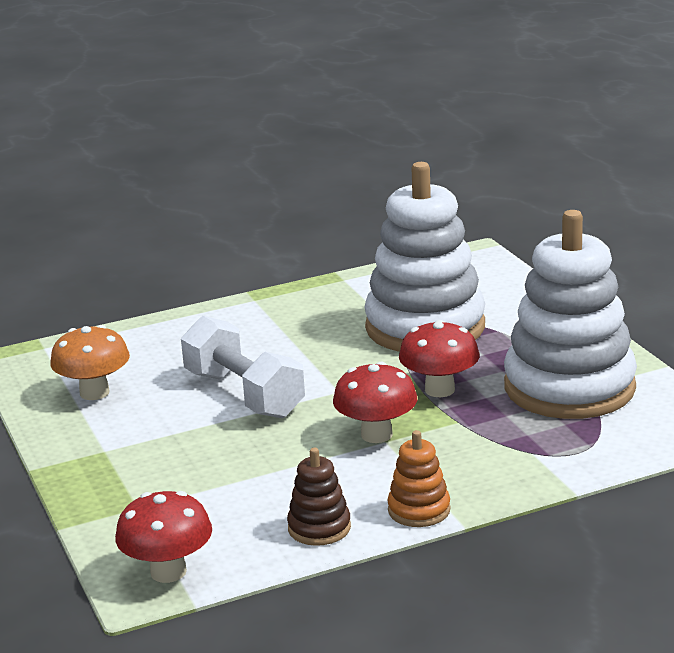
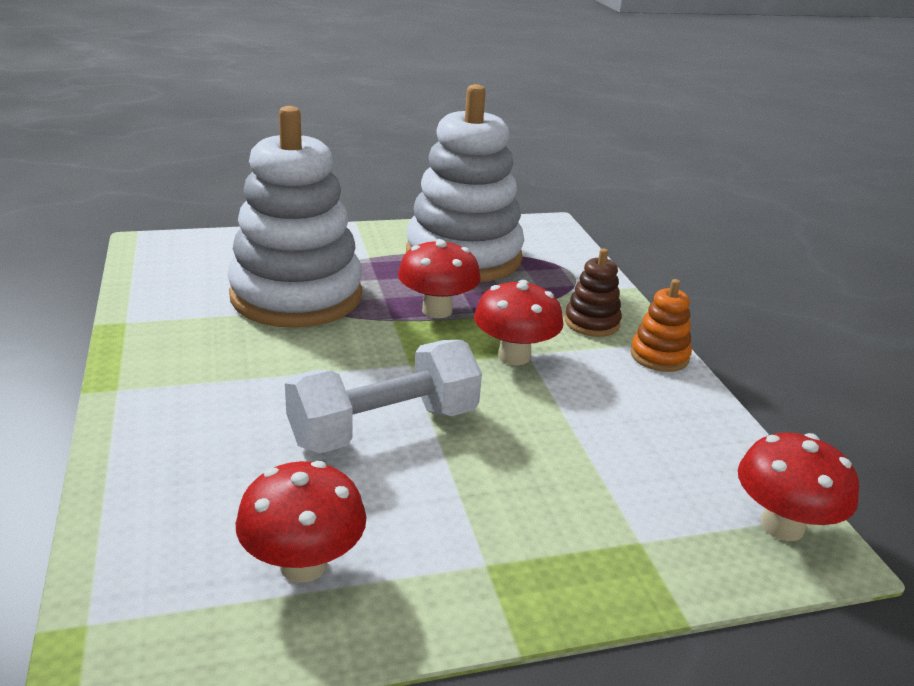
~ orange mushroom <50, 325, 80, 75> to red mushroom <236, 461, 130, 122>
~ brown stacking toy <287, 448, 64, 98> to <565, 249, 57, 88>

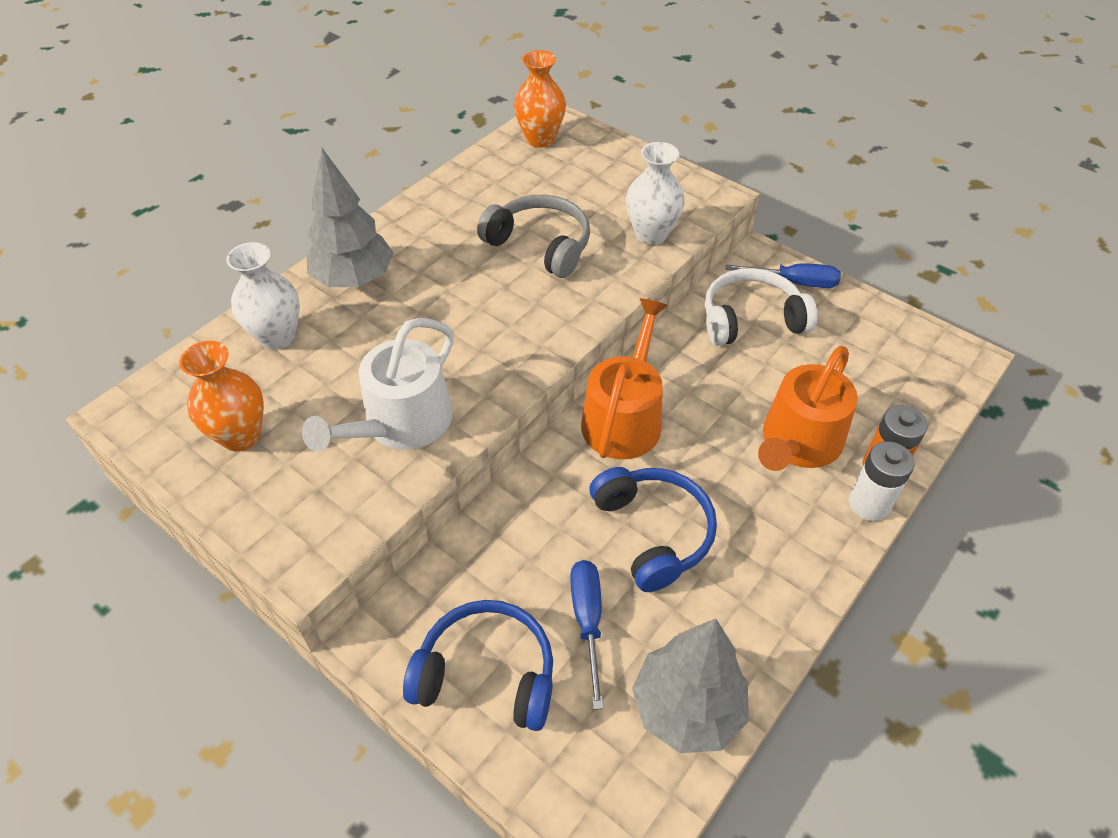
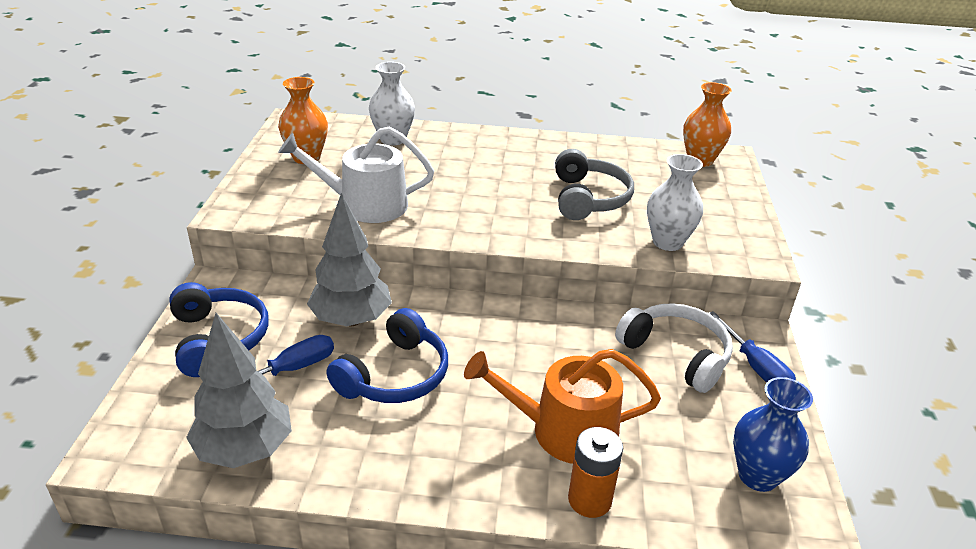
~ grey tree <307, 148, 87, 139> to <307, 193, 85, 133>
- orange watering can <581, 298, 87, 161>
- white battery <849, 441, 66, 80>
+ blue vase <733, 377, 80, 115>

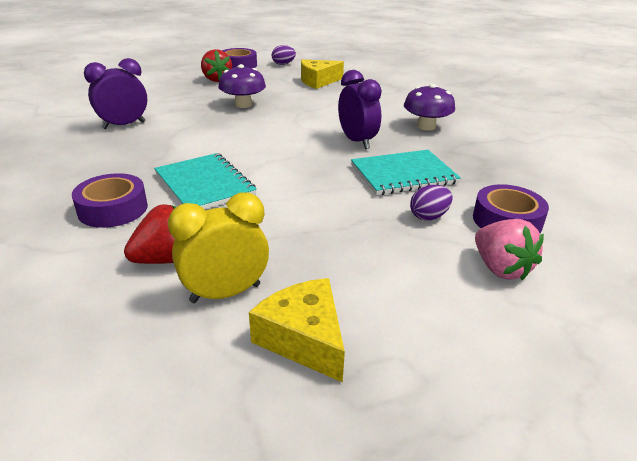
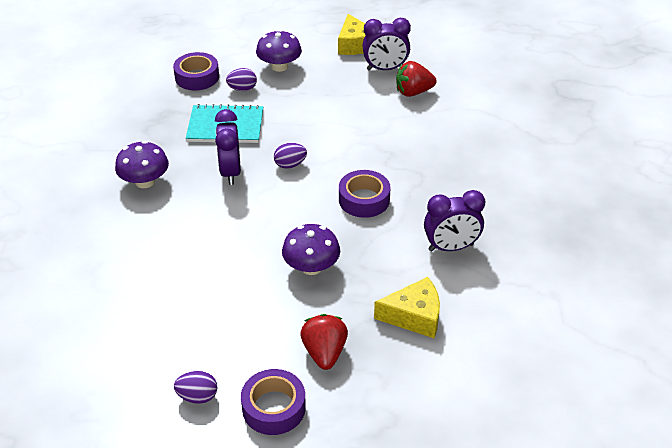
~ purple tape <72, 173, 76, 55> to <339, 170, 52, 48>
- turquoise notebook <154, 153, 103, 56>
~ yellow clock <168, 192, 101, 111> to purple clock <362, 18, 49, 52>
~ yellow cheese <301, 59, 43, 30> to <374, 277, 66, 62>
- pink strawberry <475, 219, 69, 61>
+ purple mushroom <256, 30, 46, 42>
+ purple egg <274, 143, 33, 26>

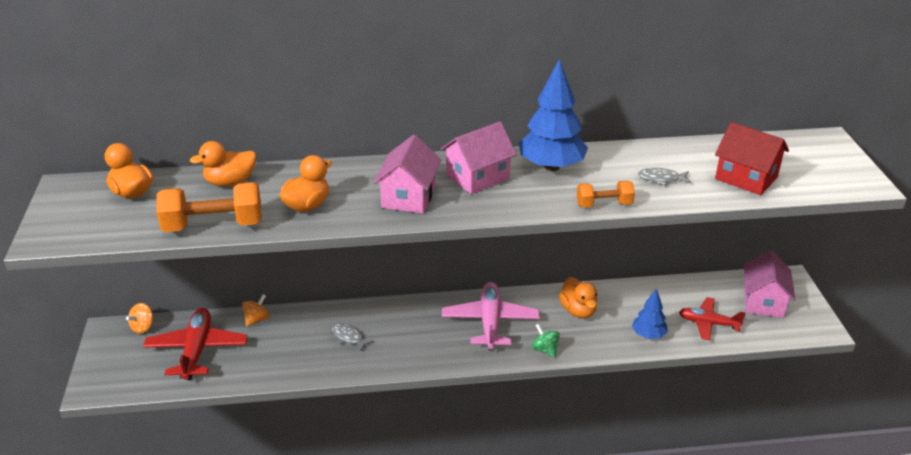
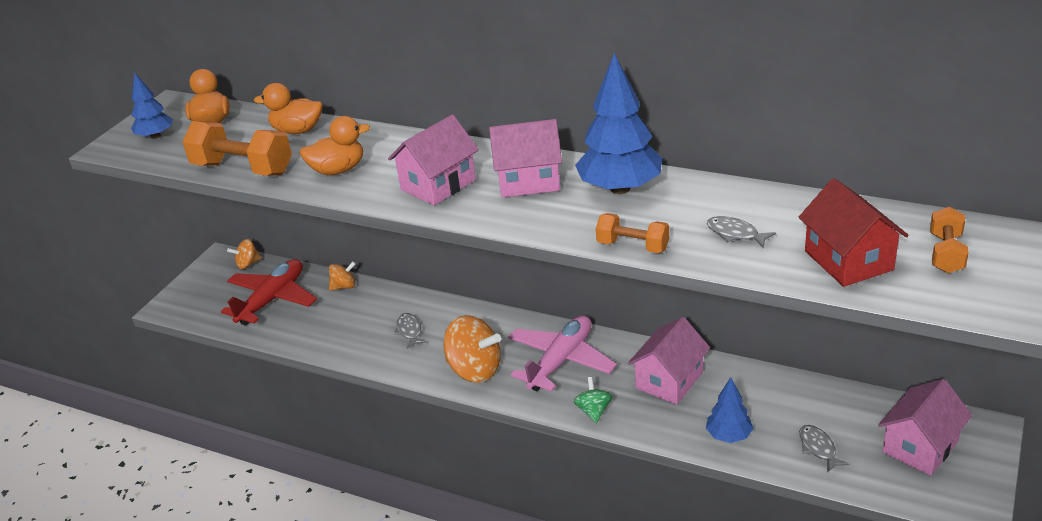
~ orange duck <559, 277, 39, 41> to pink house <628, 317, 82, 88>
~ red plane <679, 297, 67, 44> to grey fish <799, 425, 50, 47>
+ blue tree <131, 72, 42, 67>
+ orange spinning top <443, 315, 58, 68>
+ orange dumbbell <930, 207, 39, 66>

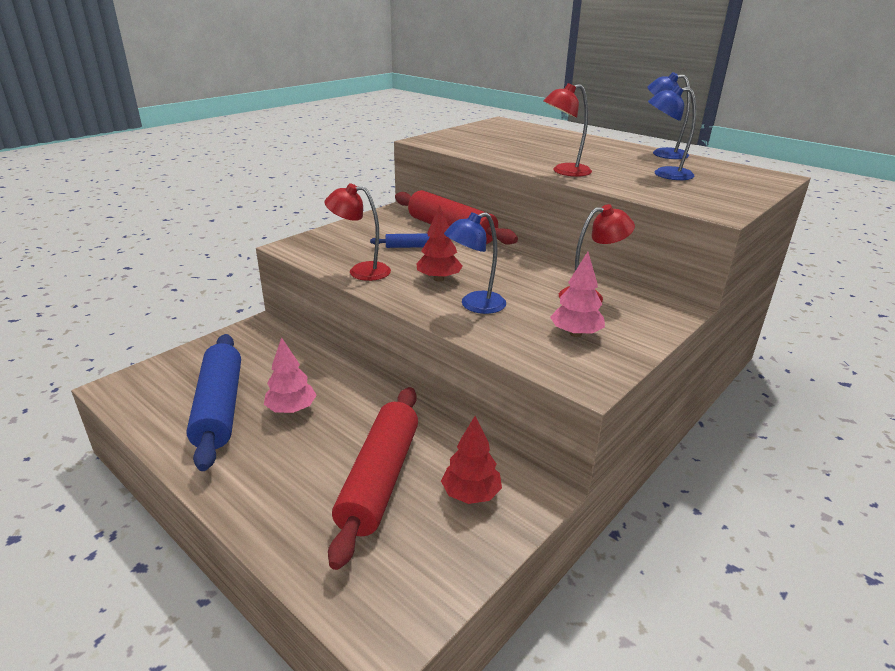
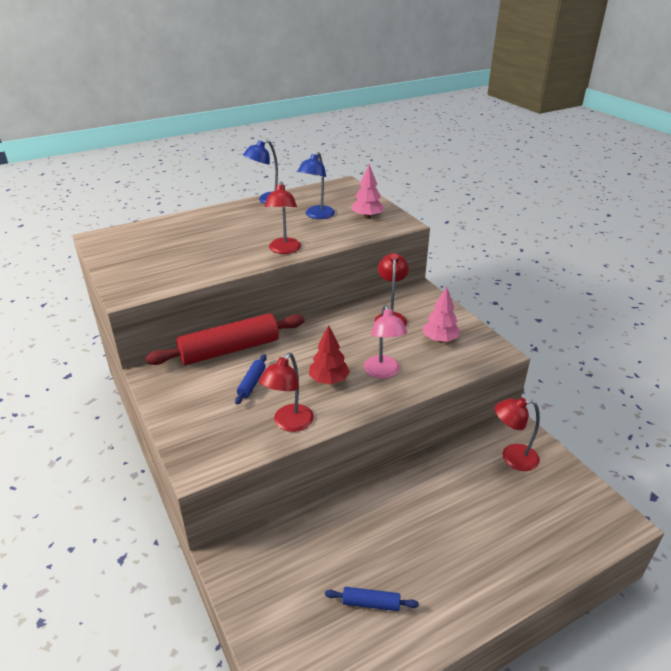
~ blue rolling pin <186, 334, 55, 137> = <325, 587, 94, 24> x0.44
~ pink tree <264, 337, 53, 76> to <352, 164, 32, 55>
- red rolling pin <328, 387, 90, 183>
~ red tree <441, 416, 61, 88> to red lamp <495, 397, 45, 74>
~ blue lamp <444, 212, 62, 102> to pink lamp <364, 305, 43, 73>

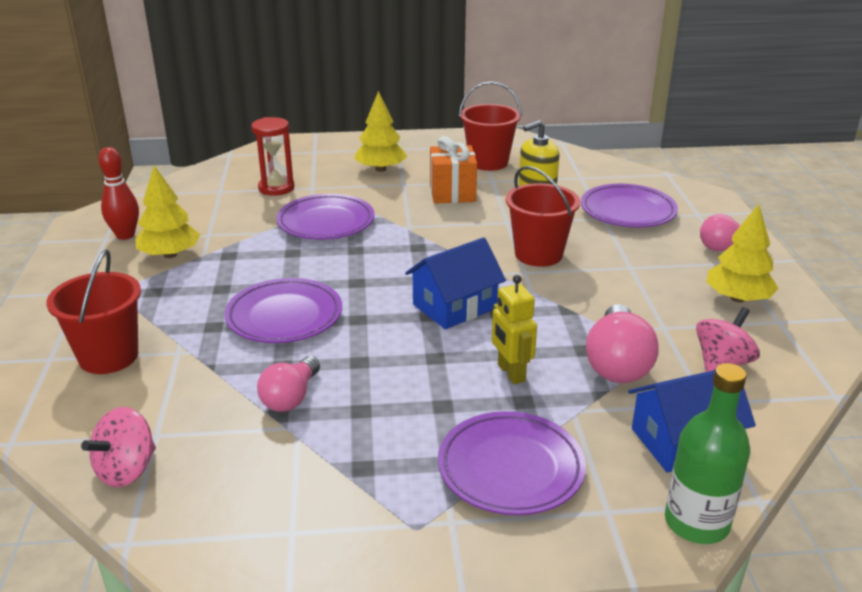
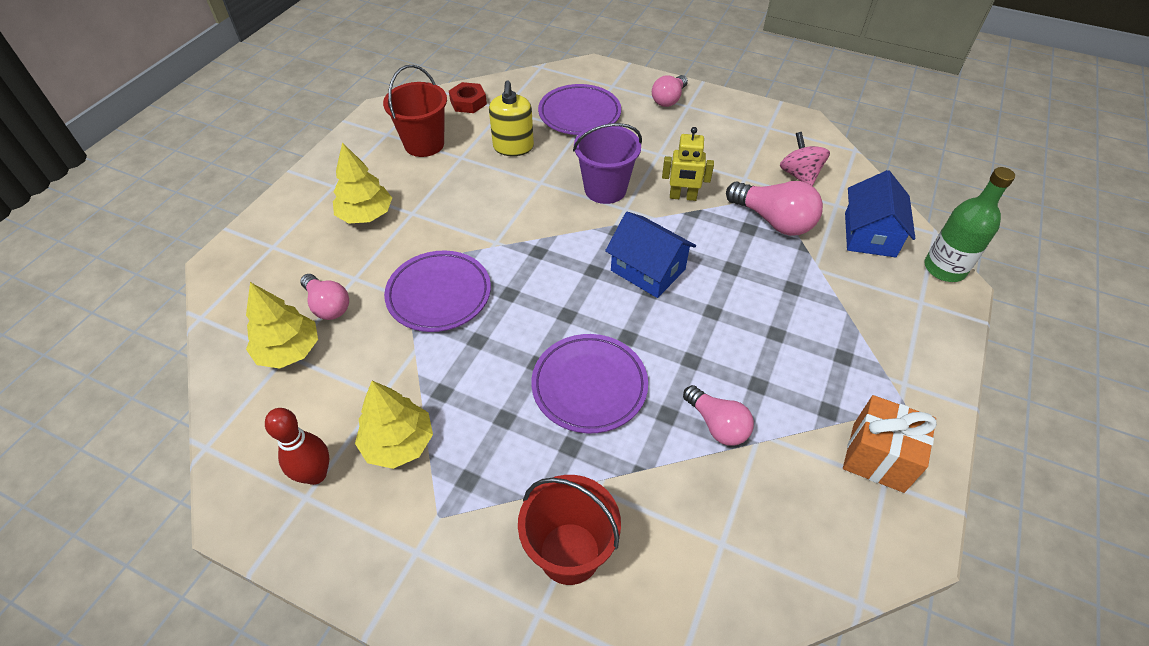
- pink spinning top <81, 407, 75, 80>
~ red hourglass <251, 117, 43, 79> to pink light bulb <300, 274, 49, 46>
~ blue house <405, 237, 101, 92> = <605, 212, 91, 86> 45 degrees counterclockwise
~ orange gift <430, 136, 47, 68> to <843, 395, 94, 98>
- purple plate <438, 411, 148, 104>
~ yellow robot <492, 275, 45, 109> to <662, 127, 52, 74>
~ red bucket <506, 166, 74, 101> to purple bucket <573, 123, 69, 81>
~ yellow tree <706, 204, 73, 98> to <246, 282, 72, 87>
+ red nut <449, 82, 38, 31>

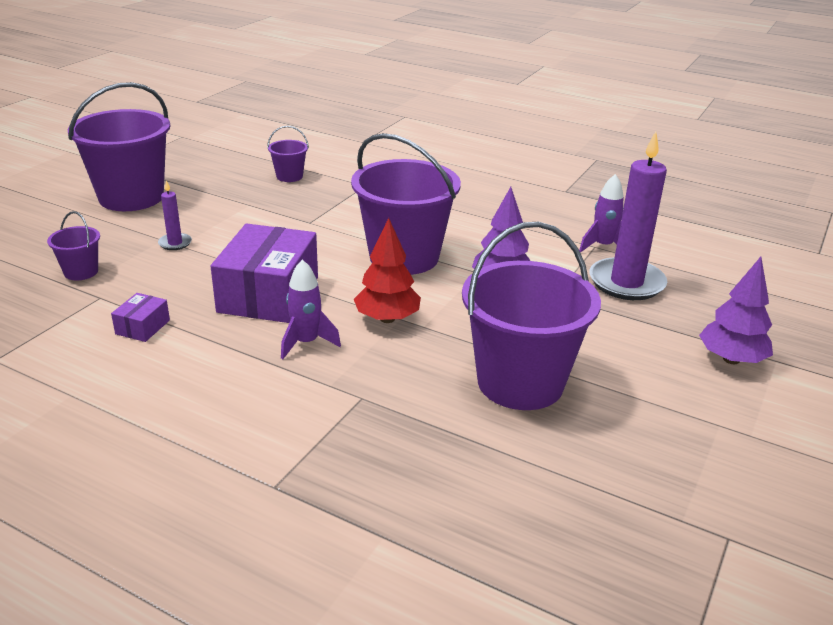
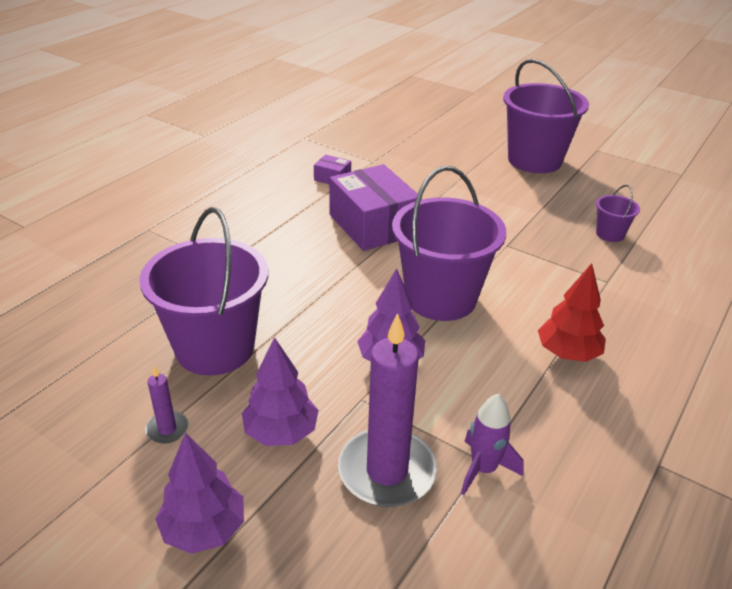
- purple bucket <47, 211, 53, 69>
~ purple candle <158, 181, 34, 69> to <145, 366, 44, 77>
~ purple box <211, 223, 107, 100> = <329, 164, 89, 87> 45 degrees clockwise
- purple rocket <281, 259, 60, 100>
~ red tree <354, 218, 67, 105> to <538, 263, 68, 99>
+ purple tree <242, 337, 77, 109>

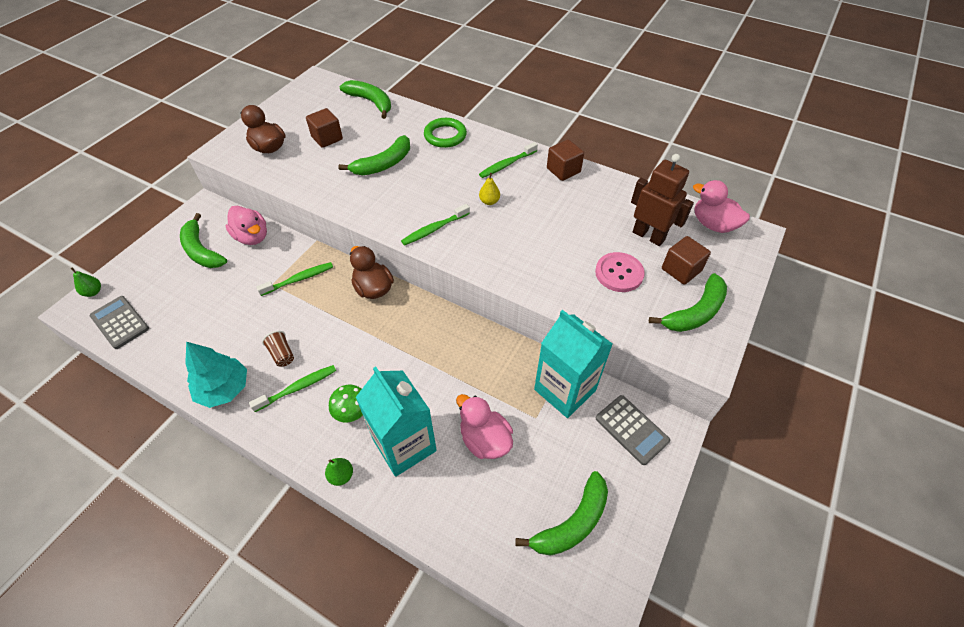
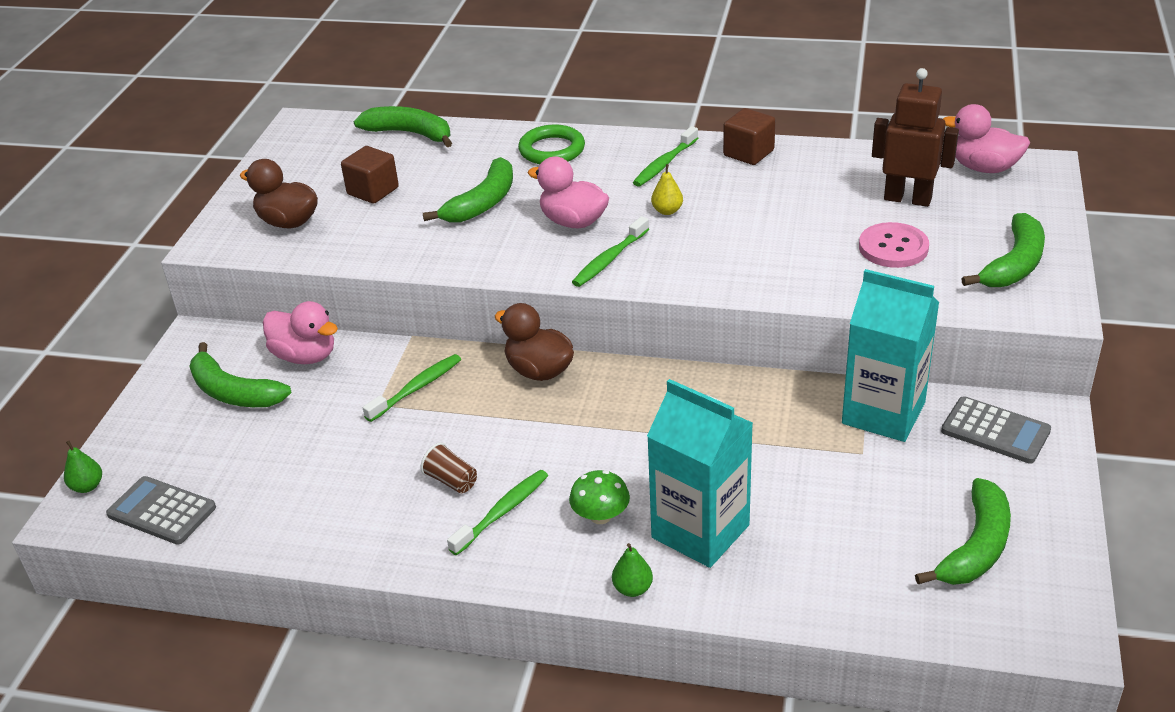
- turquoise tree <185, 342, 62, 66>
~ pink duck <456, 394, 57, 65> to <528, 157, 81, 71>
- brown cube <662, 236, 49, 49>

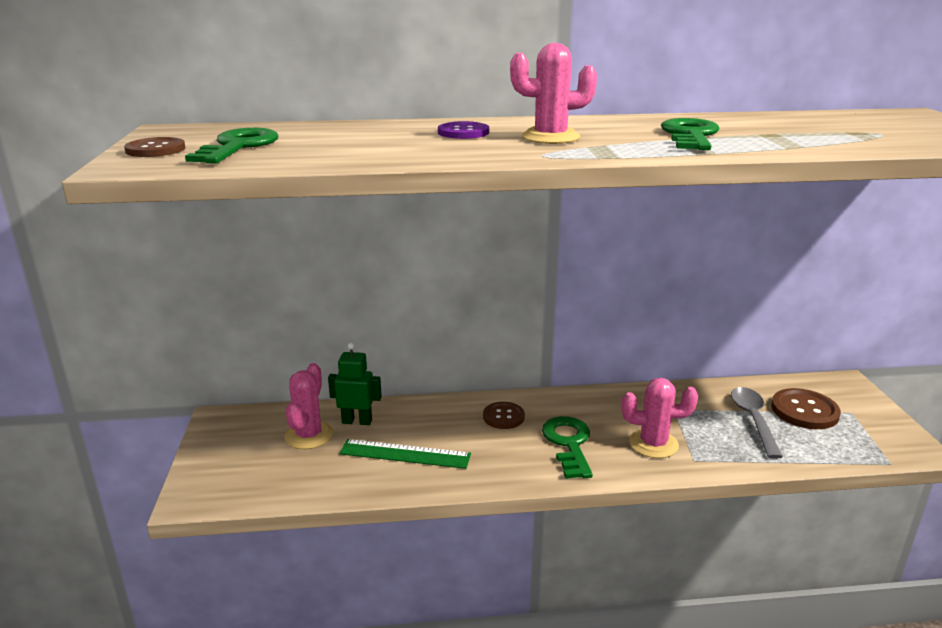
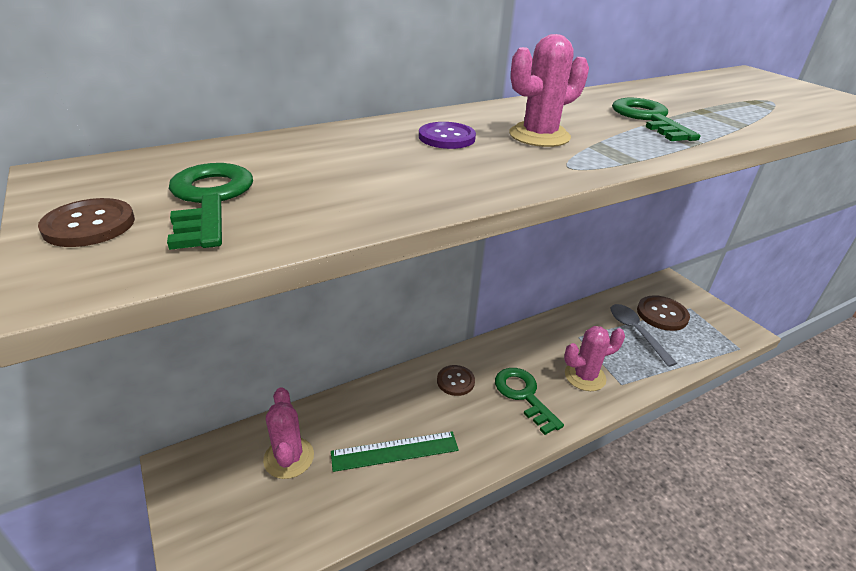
- green robot <328, 343, 54, 82>

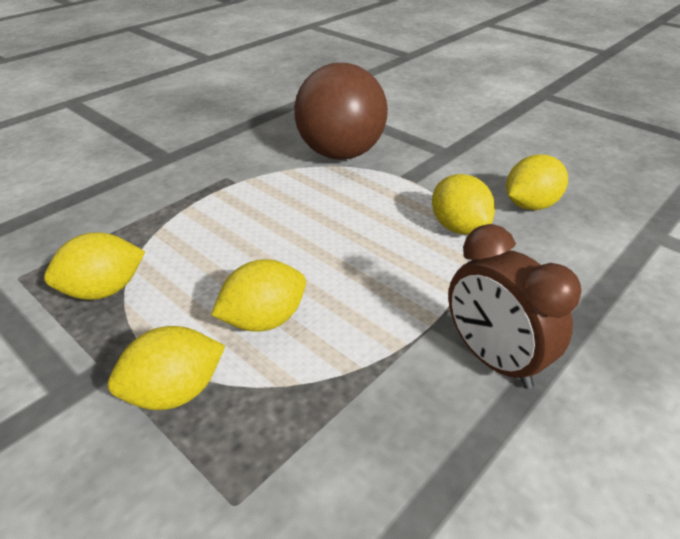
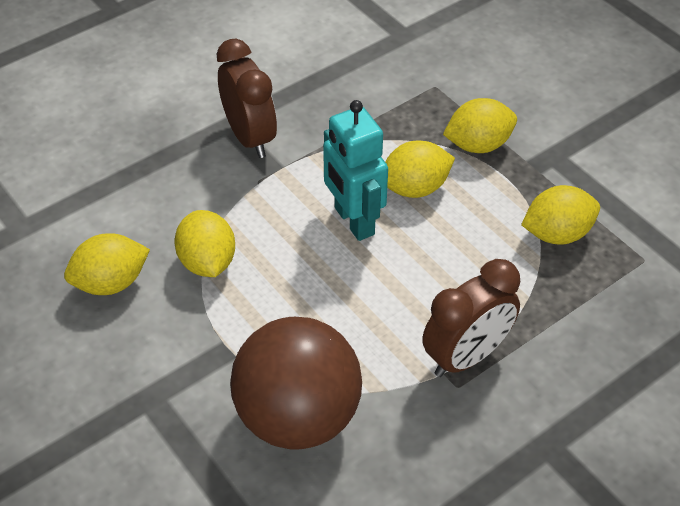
+ turquoise robot <323, 100, 65, 141>
+ brown clock <422, 259, 98, 118>

